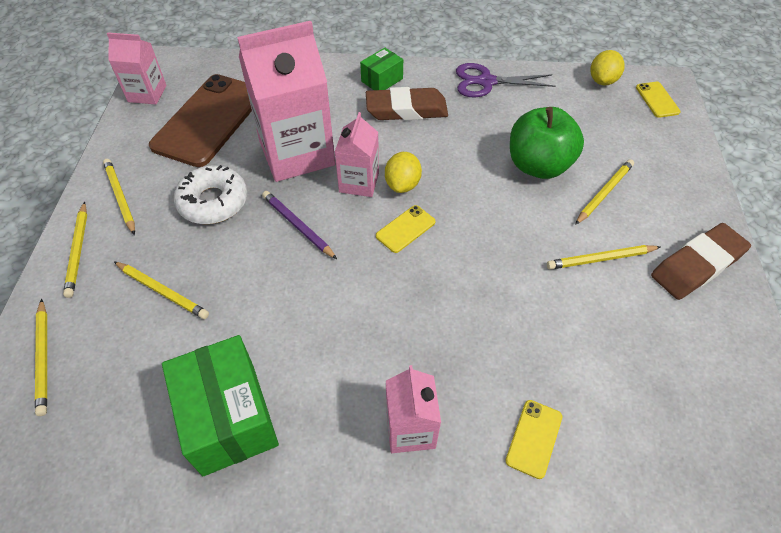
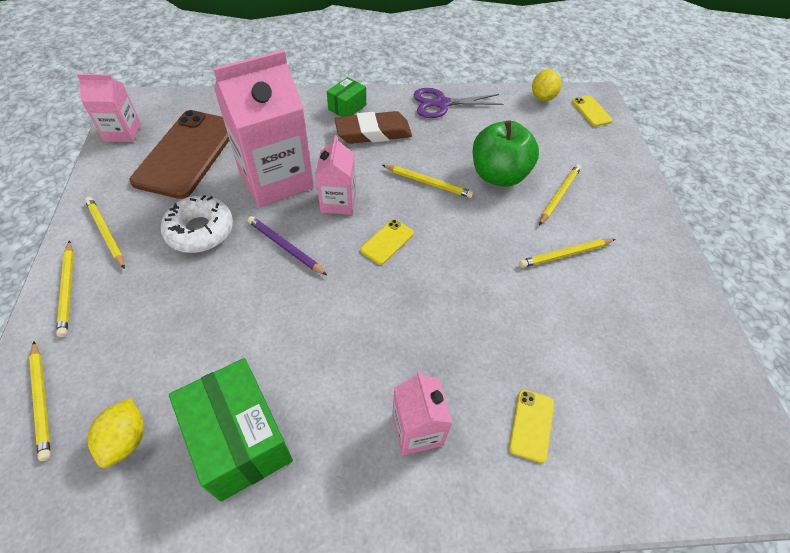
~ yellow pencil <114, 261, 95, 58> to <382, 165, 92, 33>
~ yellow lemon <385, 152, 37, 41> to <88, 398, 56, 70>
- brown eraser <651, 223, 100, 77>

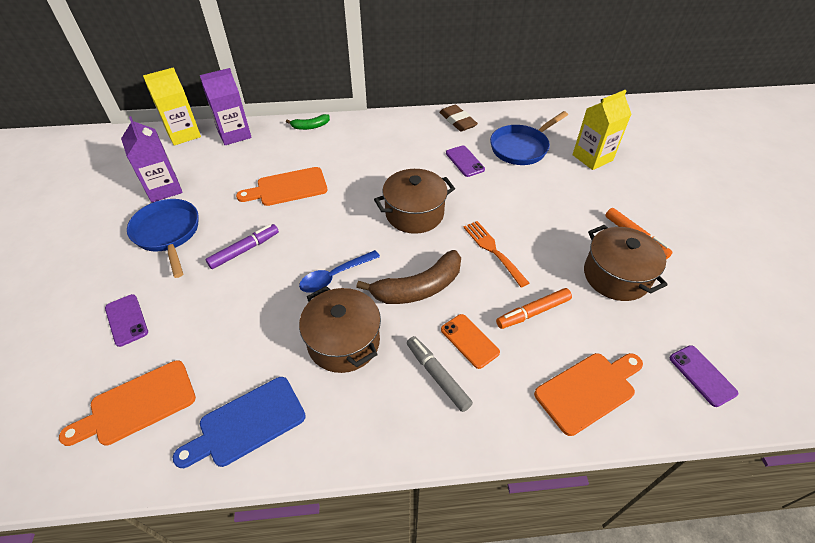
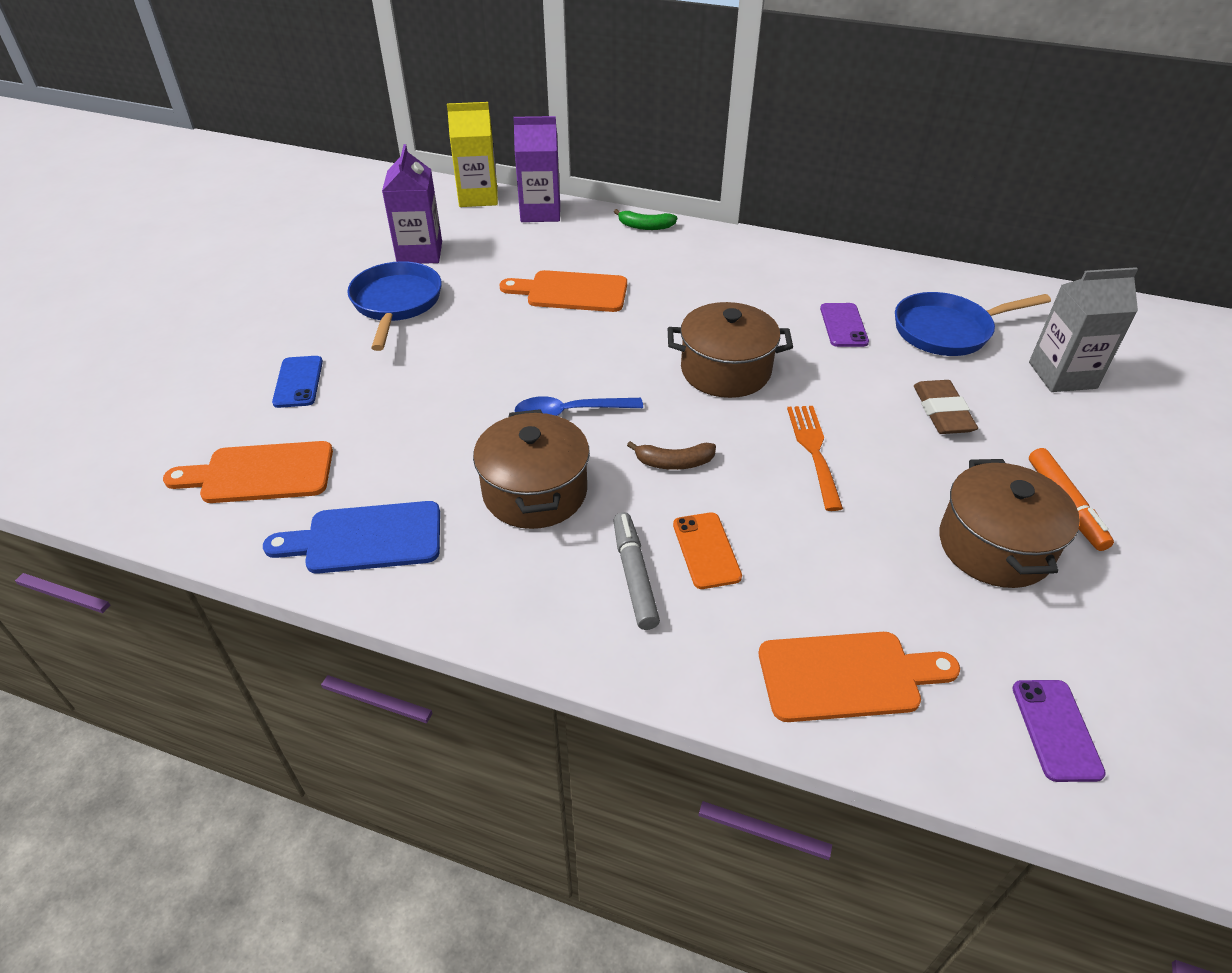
~ purple phone <105, 294, 43, 53> to blue phone <272, 356, 51, 52>
- purple marker <206, 224, 73, 45>
~ brown banana <356, 250, 105, 54> = <627, 441, 89, 29> x0.53
~ brown eraser <439, 105, 39, 27> to <914, 380, 64, 54>
- orange marker <496, 288, 76, 41>
~ yellow carton <572, 90, 59, 80> to grey carton <1029, 267, 109, 125>

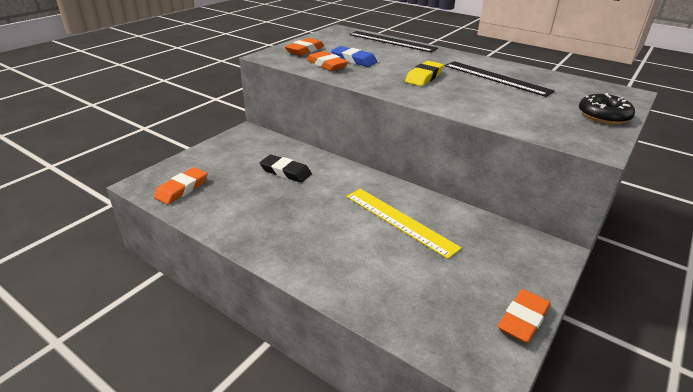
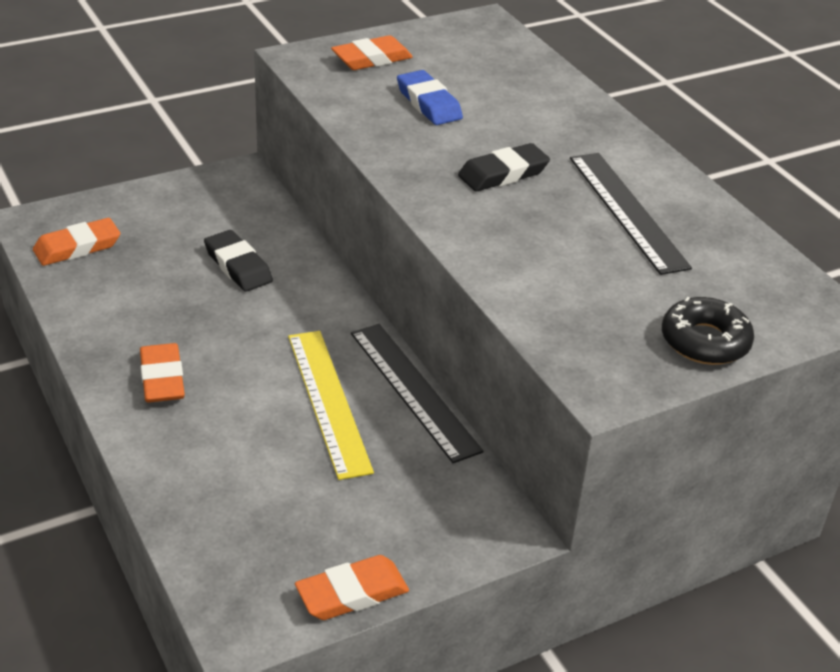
~ orange eraser <307, 51, 42, 20> to <140, 343, 45, 60>
~ black ruler <349, 31, 89, 21> to <351, 324, 133, 139>
~ yellow eraser <405, 61, 39, 25> to black eraser <458, 143, 92, 49>

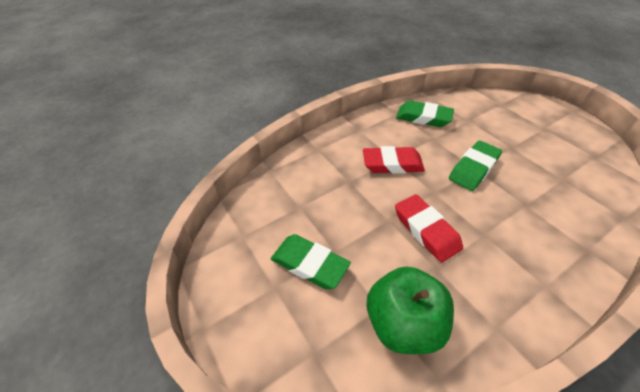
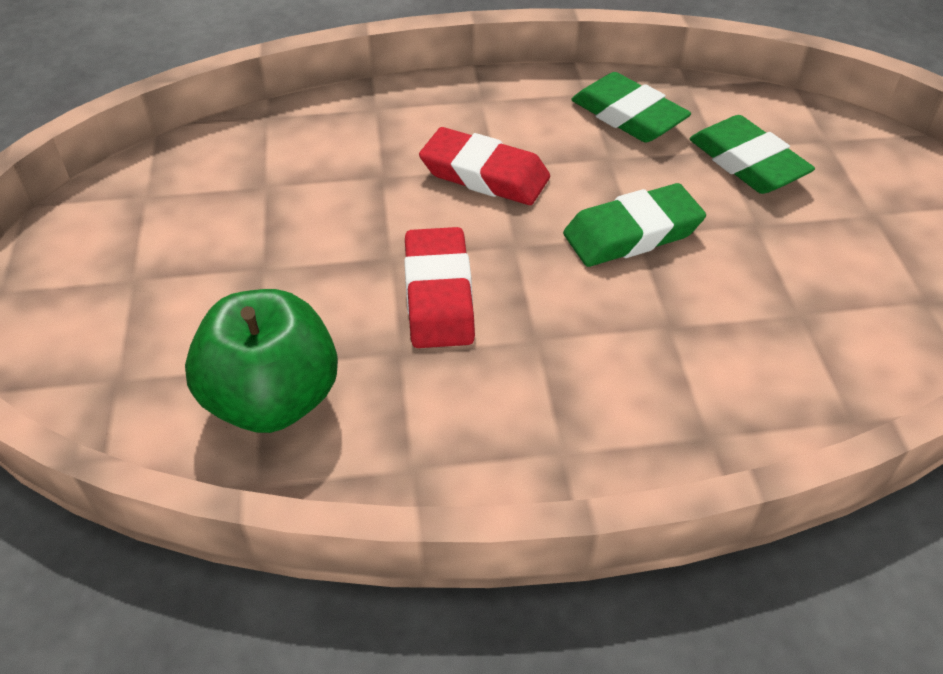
~ green eraser <271, 234, 80, 55> to <689, 115, 126, 79>

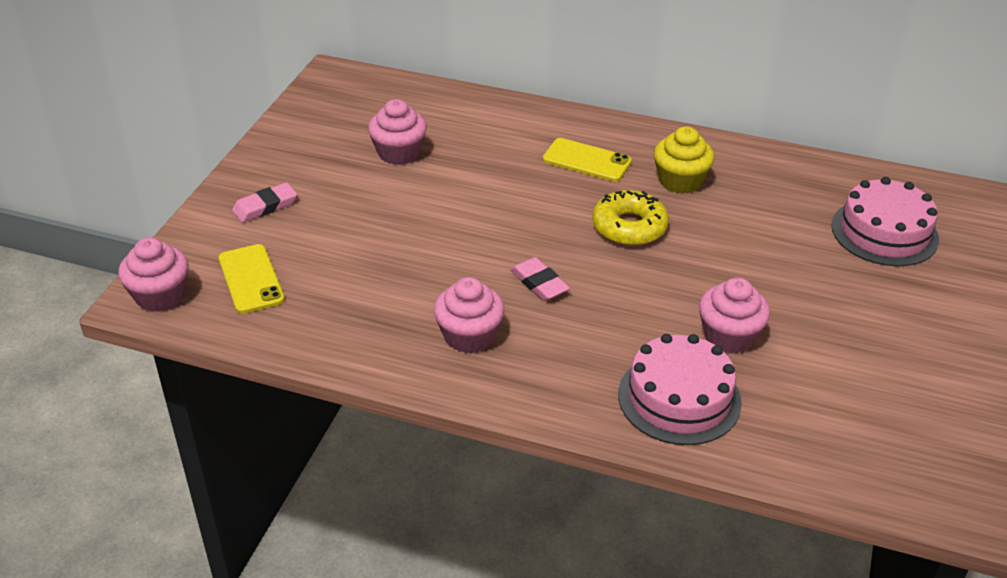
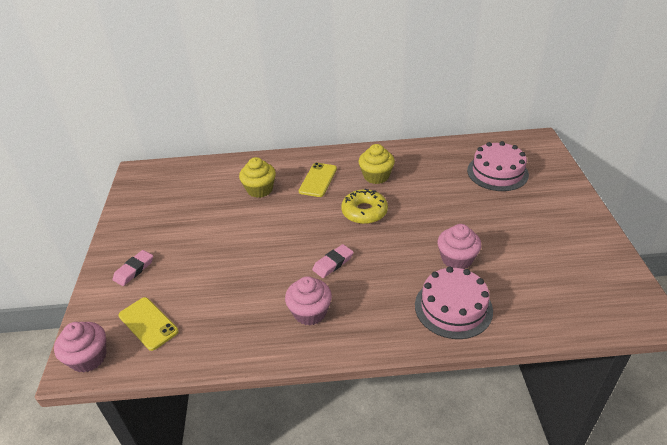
- pink cupcake <368, 99, 59, 66>
~ pink eraser <510, 257, 60, 44> = <312, 244, 42, 34> 75 degrees counterclockwise
~ yellow phone <543, 138, 89, 44> = <299, 163, 38, 34> 75 degrees counterclockwise
+ yellow cupcake <239, 157, 37, 41>

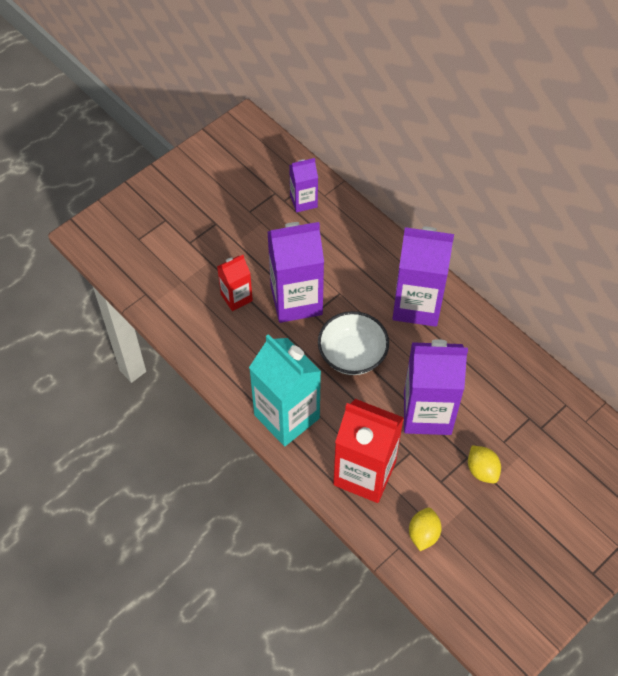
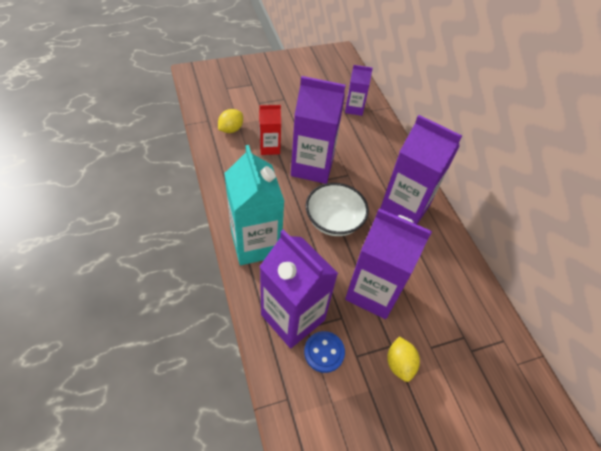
~ red carton <333, 399, 71, 104> to purple carton <259, 229, 79, 119>
~ yellow lemon <409, 508, 33, 43> to <218, 109, 25, 24>
+ blue button <304, 331, 41, 42>

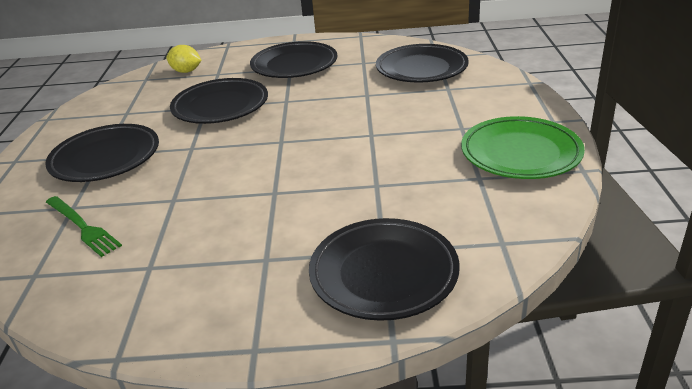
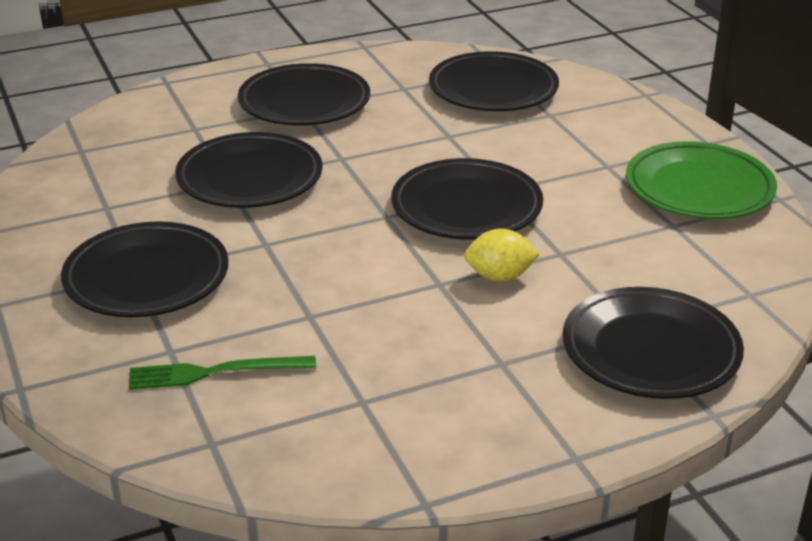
~ green fork <46, 196, 76, 61> = <129, 356, 187, 34> 150 degrees clockwise
~ yellow lemon <166, 45, 35, 28> to <464, 229, 76, 52>
+ black plate <391, 158, 152, 82>

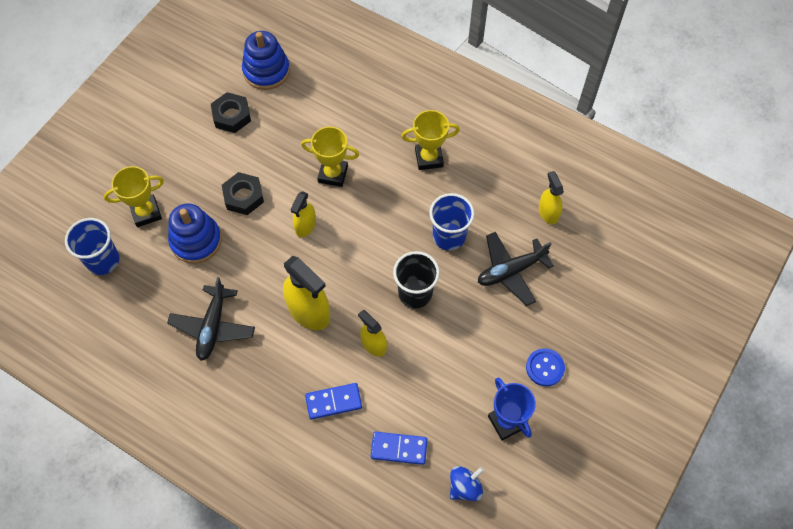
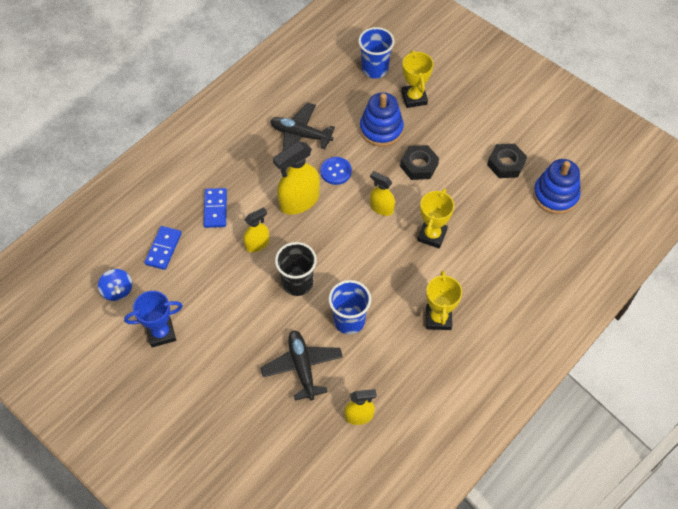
~ blue button <526, 348, 39, 38> to <320, 157, 32, 28>

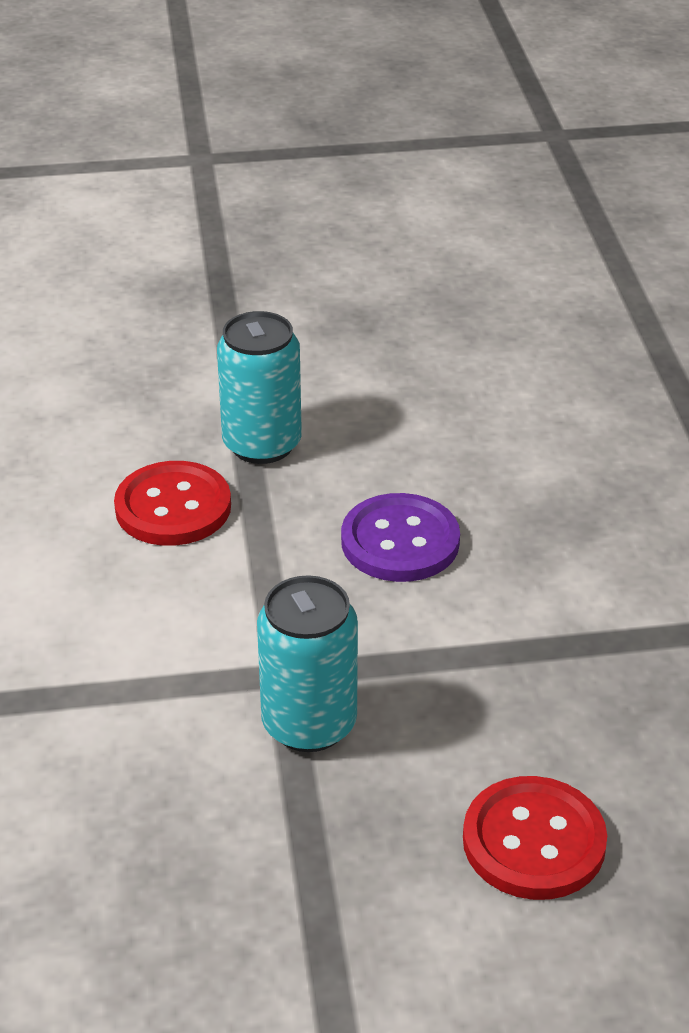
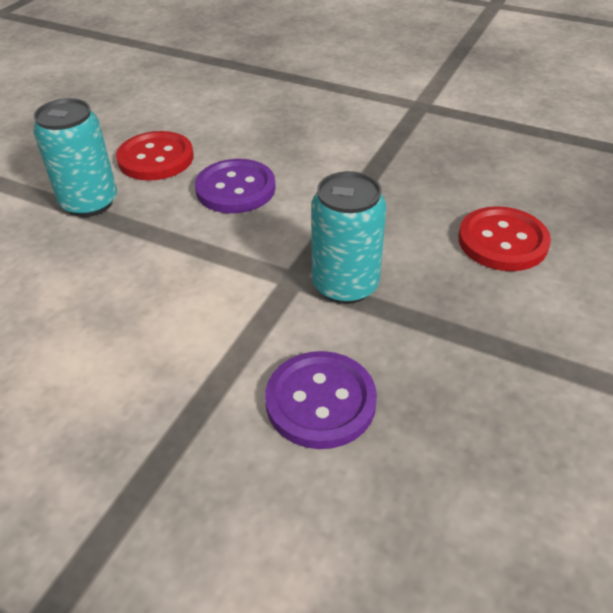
~ red button <114, 461, 117, 85> to <116, 131, 78, 50>
+ purple button <265, 351, 112, 98>

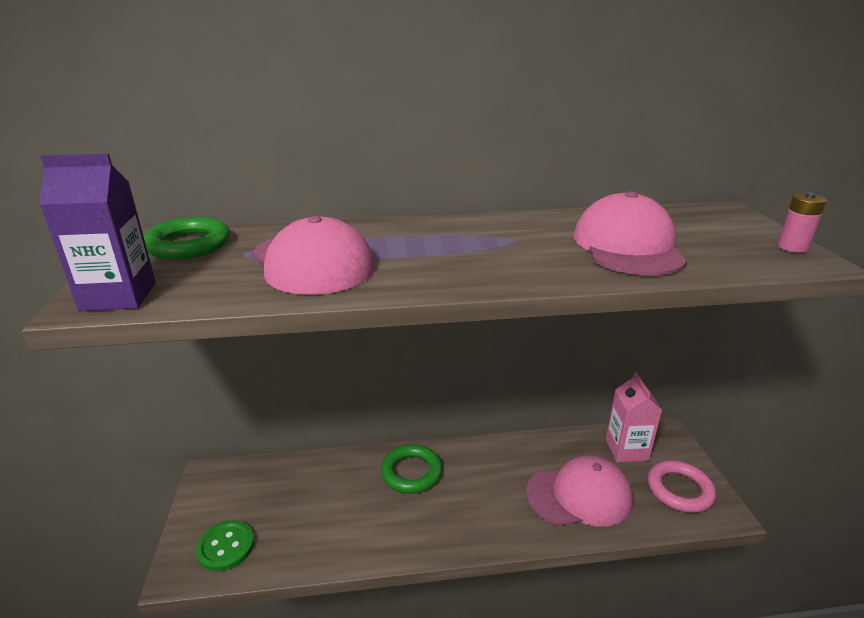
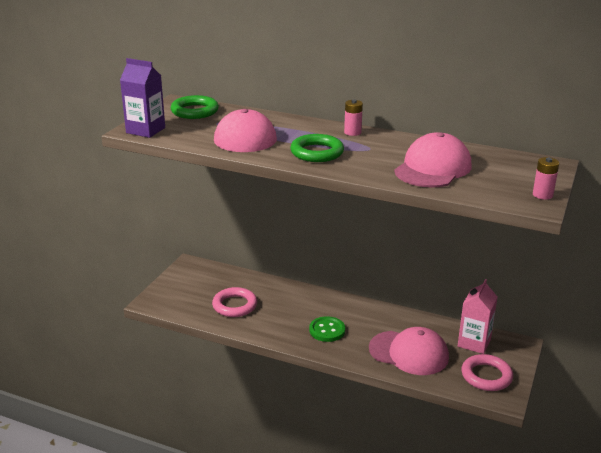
~ green button <196, 520, 58, 52> to <309, 316, 36, 26>
~ green ring <381, 444, 61, 50> to <290, 134, 54, 28>
+ pink ring <212, 287, 45, 30>
+ pink battery <344, 100, 19, 36>

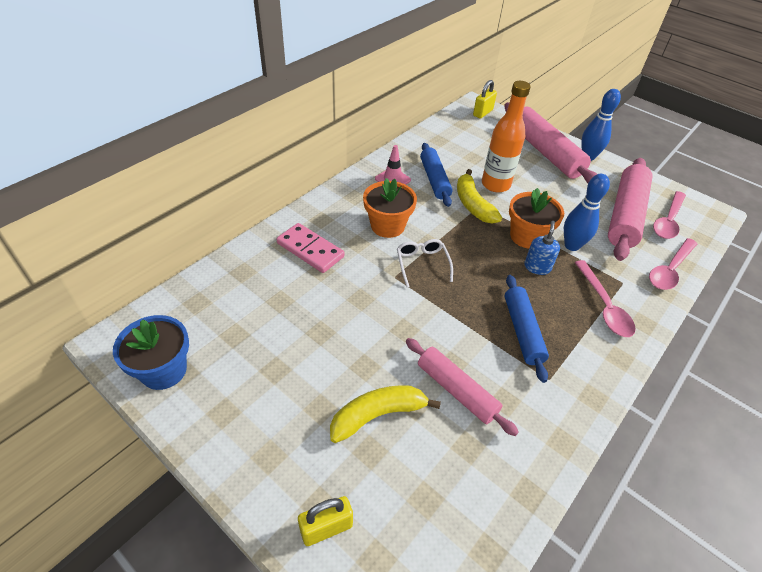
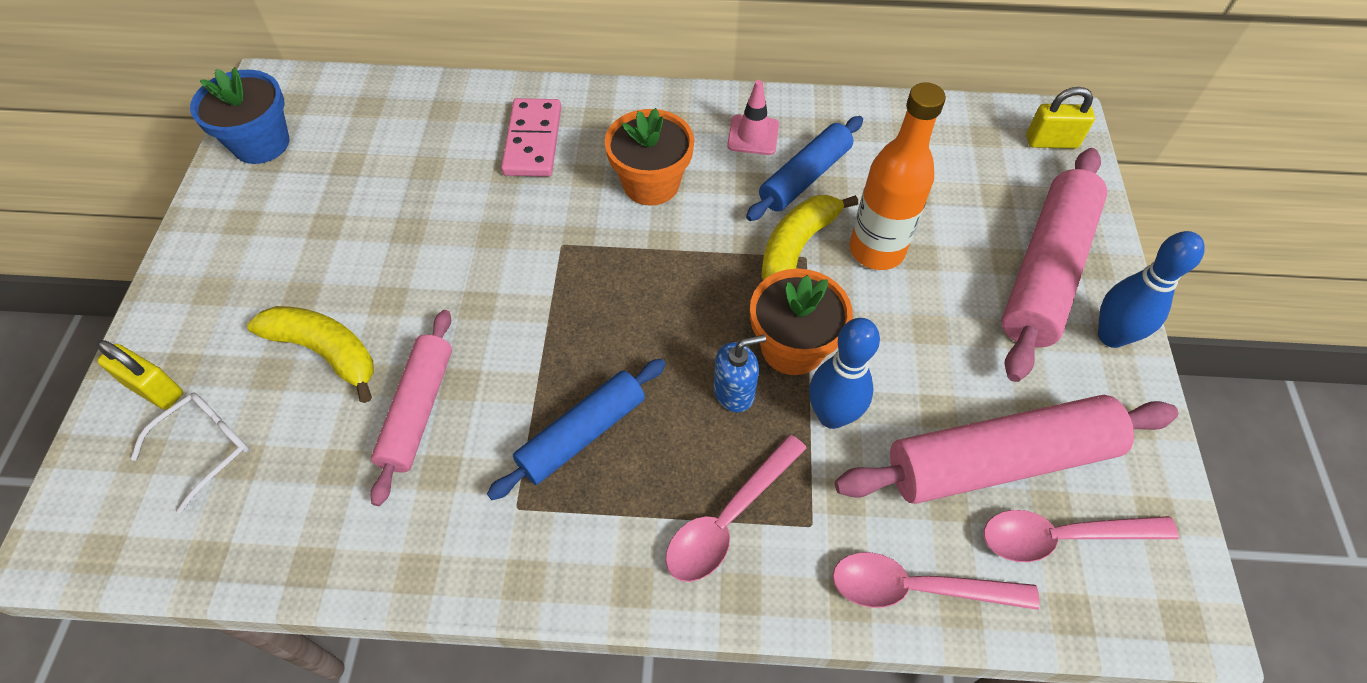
~ white glasses <397, 239, 56, 48> to <131, 393, 118, 121>

